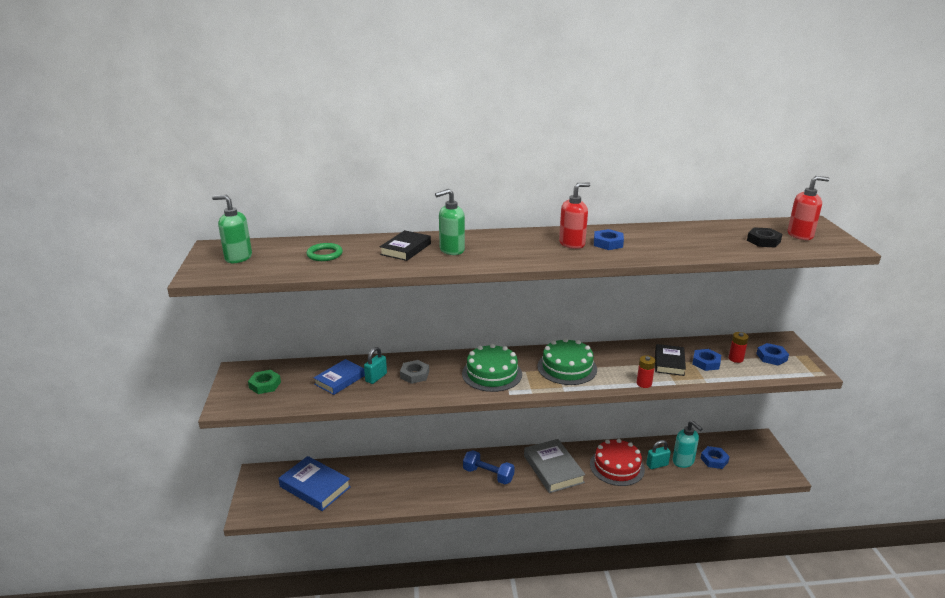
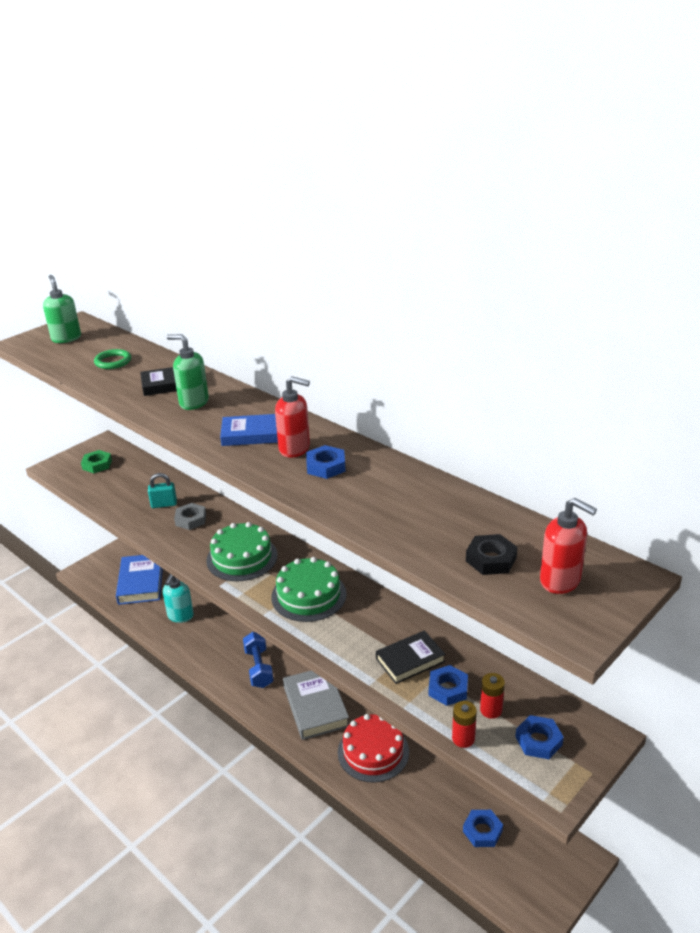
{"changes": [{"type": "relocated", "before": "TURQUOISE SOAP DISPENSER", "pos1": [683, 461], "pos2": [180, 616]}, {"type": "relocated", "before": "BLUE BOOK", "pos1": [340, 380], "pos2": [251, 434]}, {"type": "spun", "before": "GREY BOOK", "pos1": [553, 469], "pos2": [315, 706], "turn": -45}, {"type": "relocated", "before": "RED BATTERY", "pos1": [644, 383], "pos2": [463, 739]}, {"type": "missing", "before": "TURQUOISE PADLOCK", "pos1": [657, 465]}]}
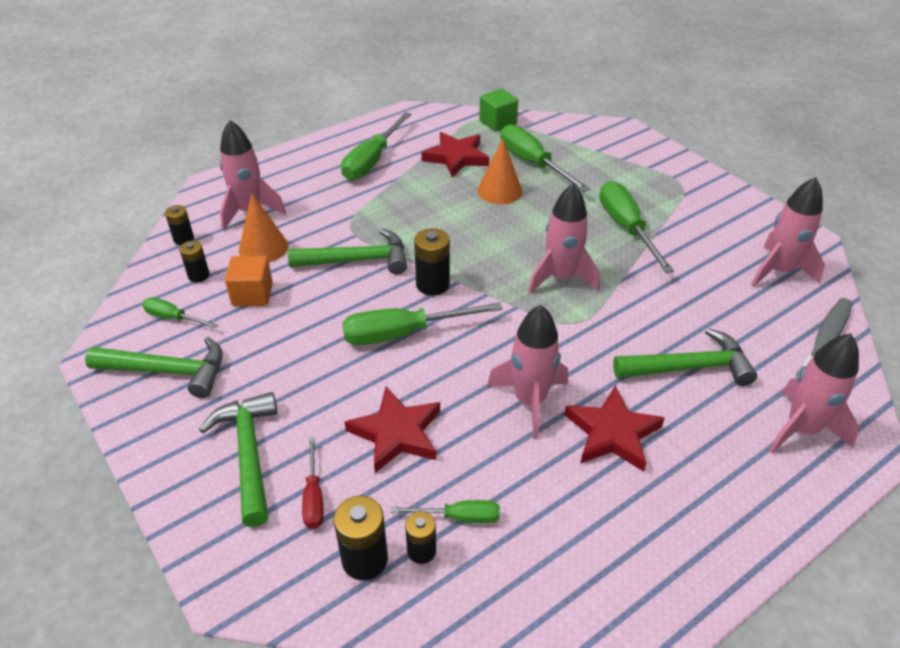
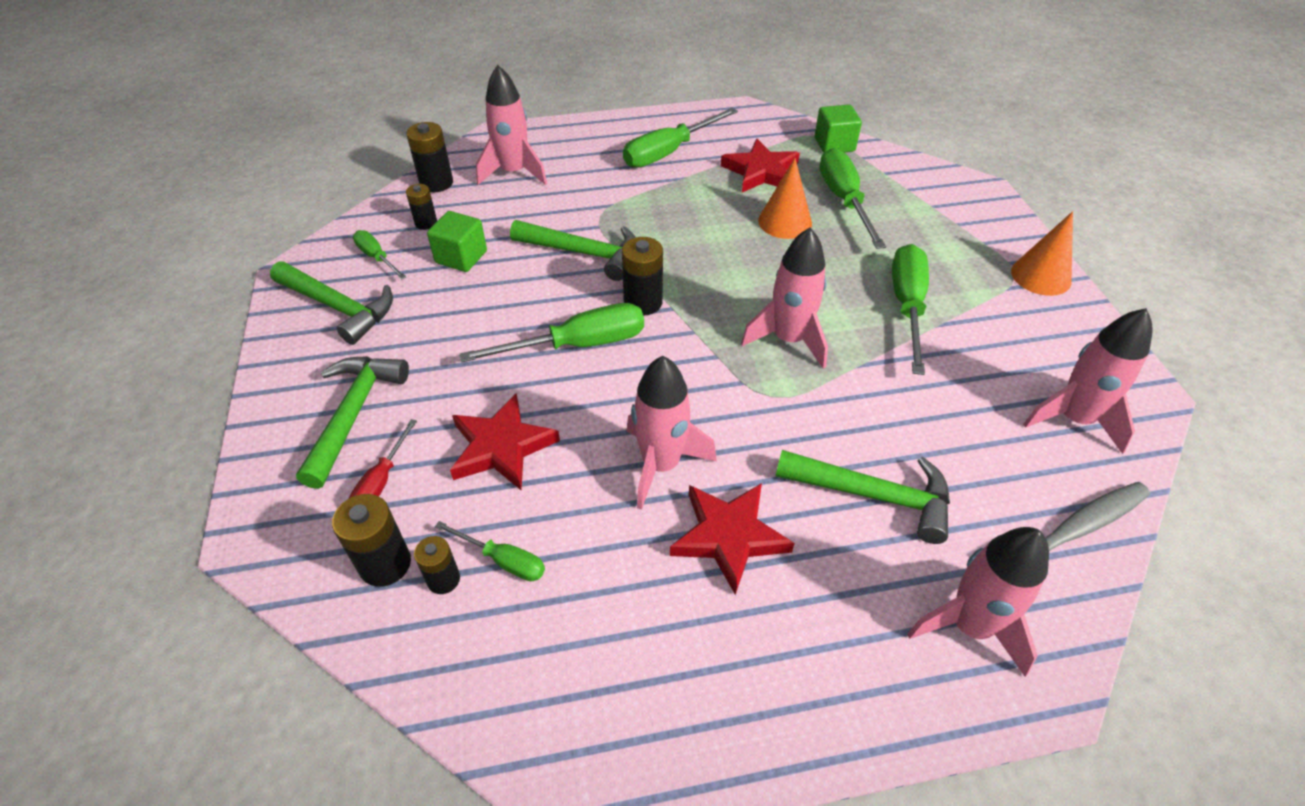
{"changes": [{"type": "size", "before": "BLACK BATTERY", "pos1": [183, 239], "pos2": [436, 183], "scale": 1.57}, {"type": "colour", "before": "ORANGE CUBE", "after": "GREEN CUBE", "pos1": [252, 294], "pos2": [461, 257]}, {"type": "spun", "before": "GREEN SCREWDRIVER", "pos1": [403, 333], "pos2": [578, 345], "turn": 150}, {"type": "relocated", "before": "ORANGE CONE", "pos1": [263, 247], "pos2": [1041, 276]}]}
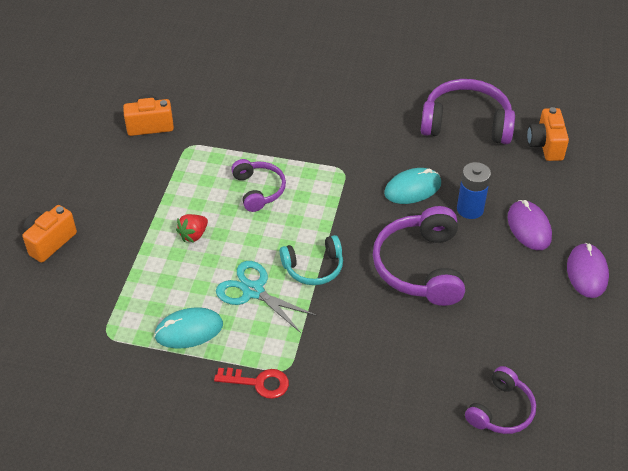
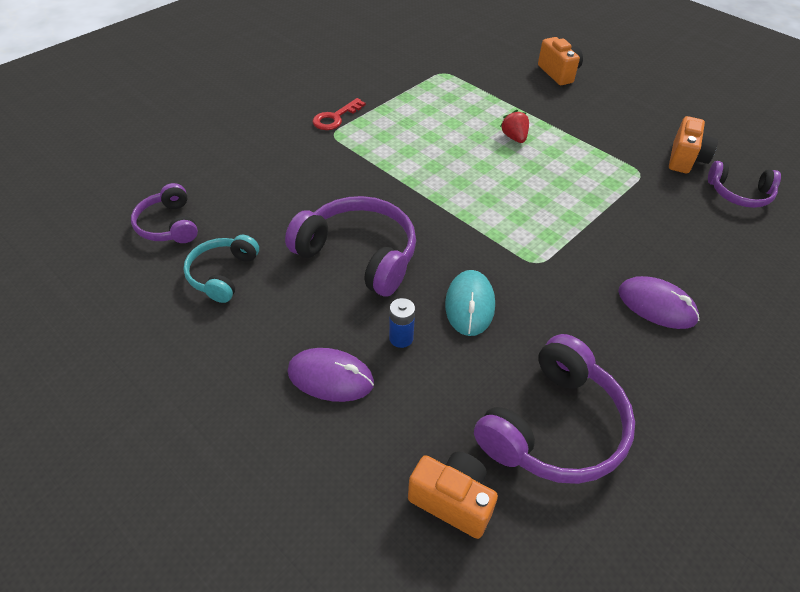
{"changes": [{"type": "relocated", "before": "TURQUOISE HEADPHONES", "pos1": [313, 267], "pos2": [223, 274]}, {"type": "size", "before": "BLUE BATTERY", "pos1": [470, 209], "pos2": [401, 338], "scale": 0.66}, {"type": "relocated", "before": "PURPLE MOUSE", "pos1": [587, 272], "pos2": [656, 305]}, {"type": "relocated", "before": "PURPLE HEADPHONES", "pos1": [258, 190], "pos2": [739, 193]}, {"type": "missing", "before": "TURQUOISE MOUSE", "pos1": [189, 330]}, {"type": "missing", "before": "TURQUOISE SCISSORS", "pos1": [253, 291]}]}
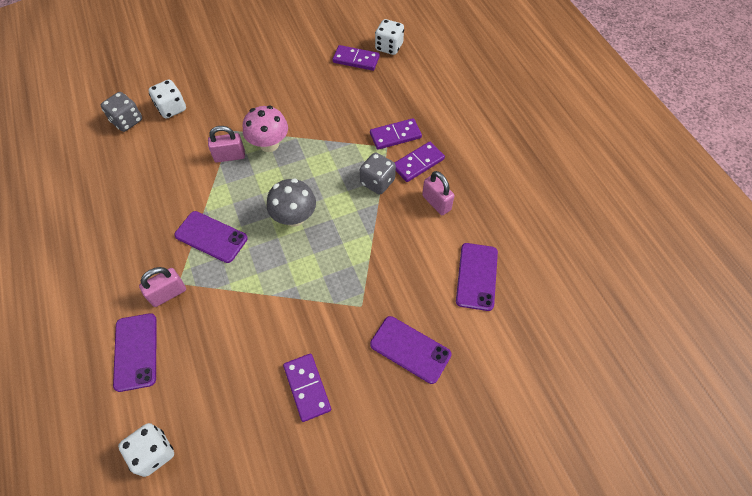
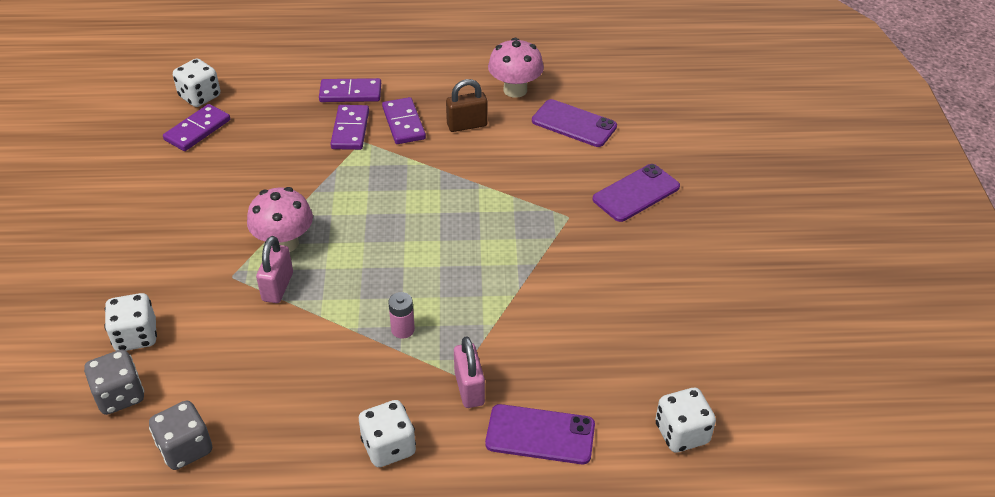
{"changes": [{"type": "relocated", "before": "GREY DICE", "pos1": [377, 182], "pos2": [185, 448]}, {"type": "relocated", "before": "PURPLE DOMINO", "pos1": [307, 388], "pos2": [350, 93]}, {"type": "appeared", "after": "WHITE DICE", "pos2": [389, 447]}, {"type": "exchanged", "before": "PURPLE PHONE", "after": "PINK BATTERY", "pos1": [211, 237], "pos2": [403, 329]}, {"type": "colour", "before": "PINK PADLOCK", "after": "BROWN PADLOCK", "pos1": [436, 203], "pos2": [467, 125]}, {"type": "appeared", "after": "PINK MUSHROOM", "pos2": [515, 90]}, {"type": "missing", "before": "GREY MUSHROOM", "pos1": [294, 217]}]}
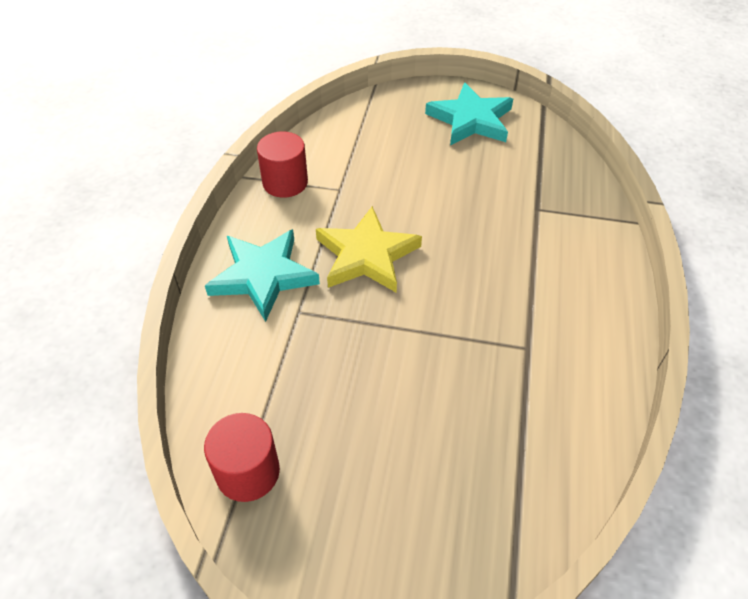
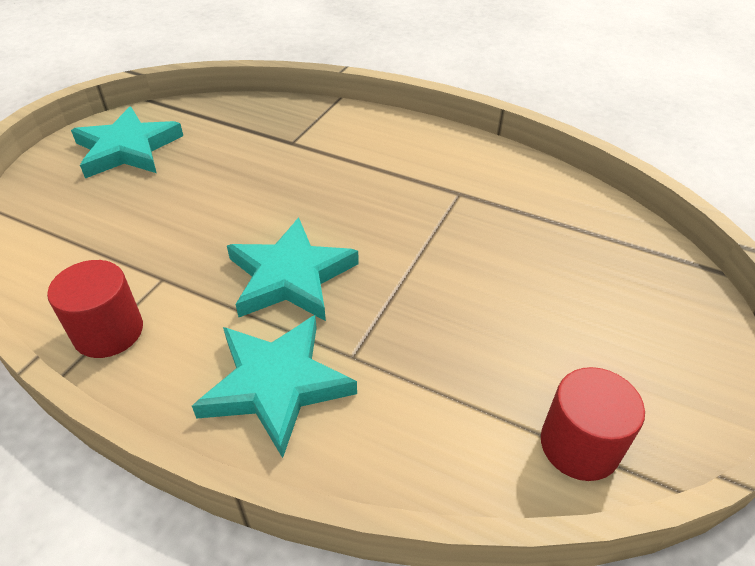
{"changes": [{"type": "colour", "before": "YELLOW STAR", "after": "TURQUOISE STAR", "pos1": [366, 255], "pos2": [291, 276]}]}
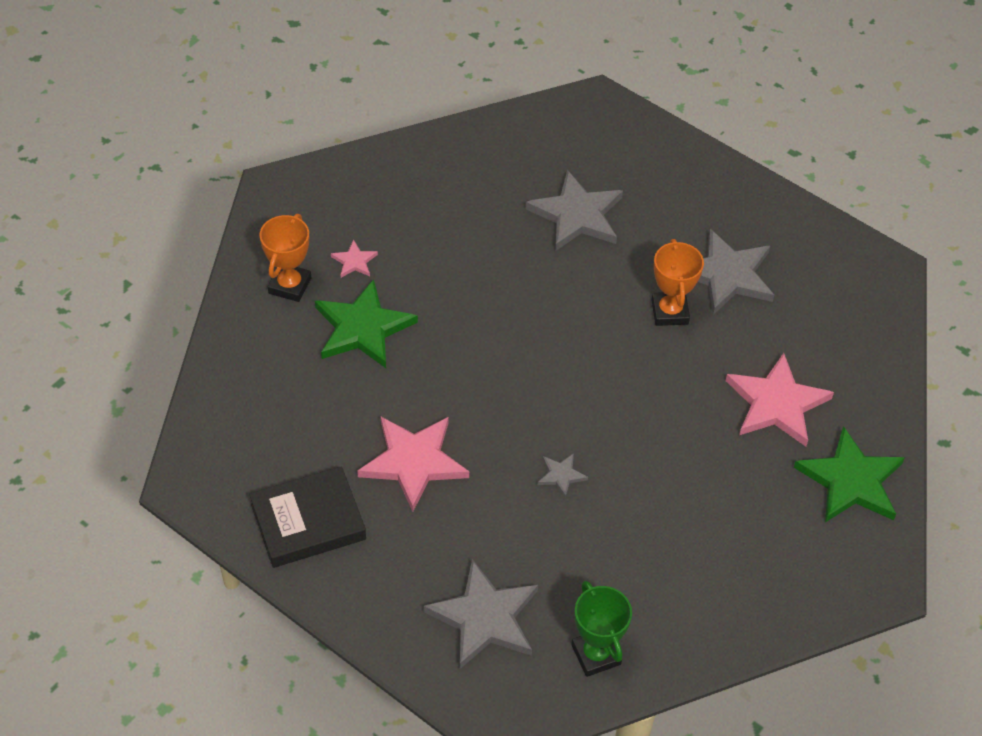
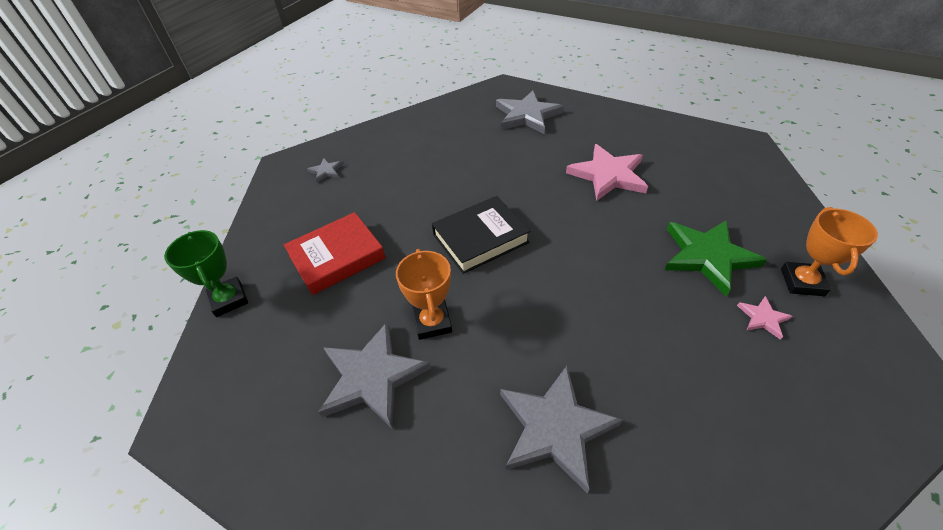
{"changes": [{"type": "relocated", "before": "GREEN TROPHY", "pos1": [596, 654], "pos2": [229, 299]}, {"type": "exchanged", "before": "PINK STAR", "after": "RED BOOK", "pos1": [776, 404], "pos2": [337, 257]}, {"type": "relocated", "before": "GREY STAR", "pos1": [561, 475], "pos2": [326, 171]}, {"type": "relocated", "before": "BLACK BOOK", "pos1": [308, 522], "pos2": [480, 238]}, {"type": "missing", "before": "GREEN STAR", "pos1": [850, 480]}]}
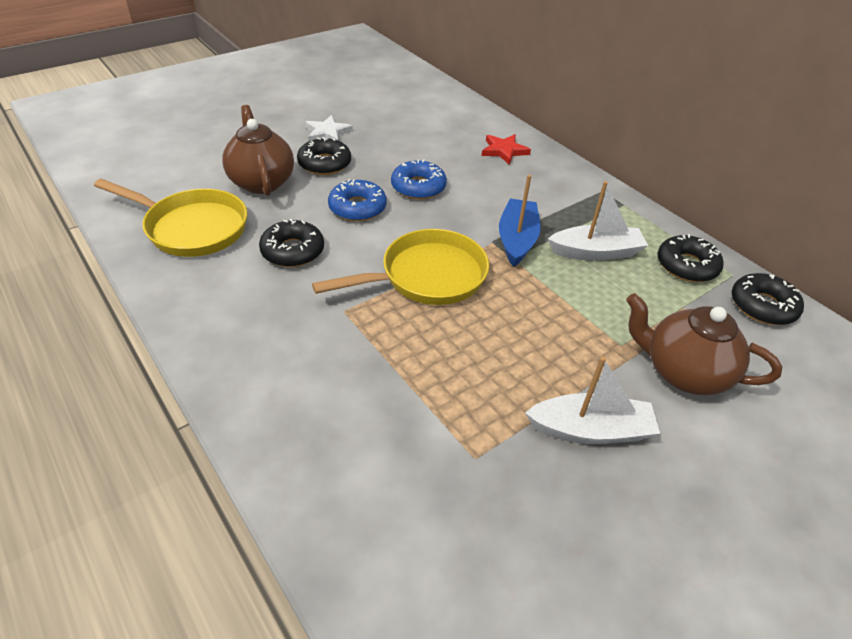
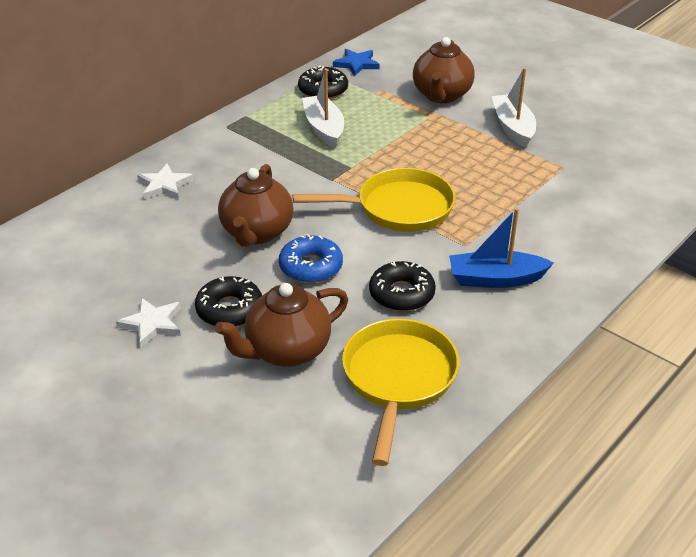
{"changes": [{"type": "colour", "before": "RED STAR", "after": "WHITE STAR", "pos1": [504, 151], "pos2": [164, 185]}, {"type": "exchanged", "before": "BLUE DONUT", "after": "BROWN TEAPOT", "pos1": [418, 187], "pos2": [256, 233]}, {"type": "spun", "before": "YELLOW PAN", "pos1": [427, 276], "pos2": [398, 208], "turn": 120}, {"type": "exchanged", "before": "BLACK DONUT", "after": "BLUE STAR", "pos1": [762, 306], "pos2": [356, 64]}, {"type": "relocated", "before": "BLUE BOAT", "pos1": [517, 240], "pos2": [495, 279]}]}
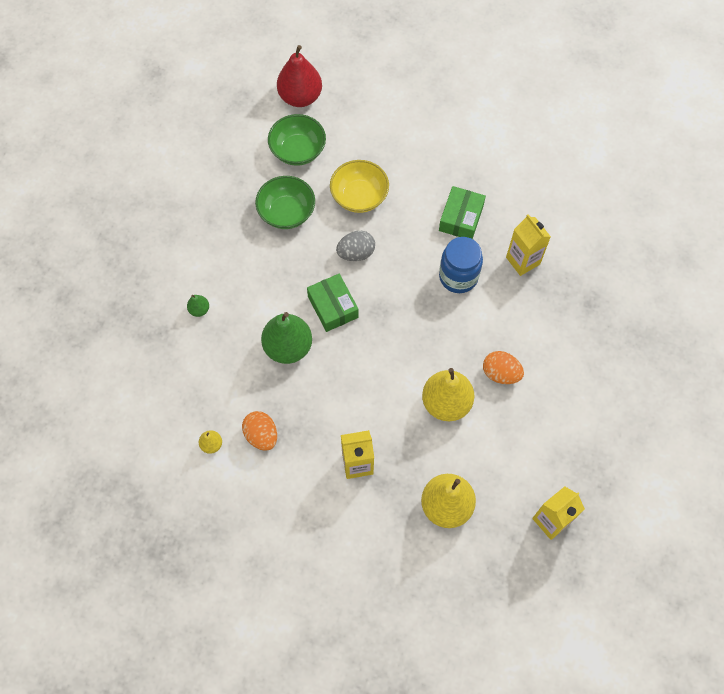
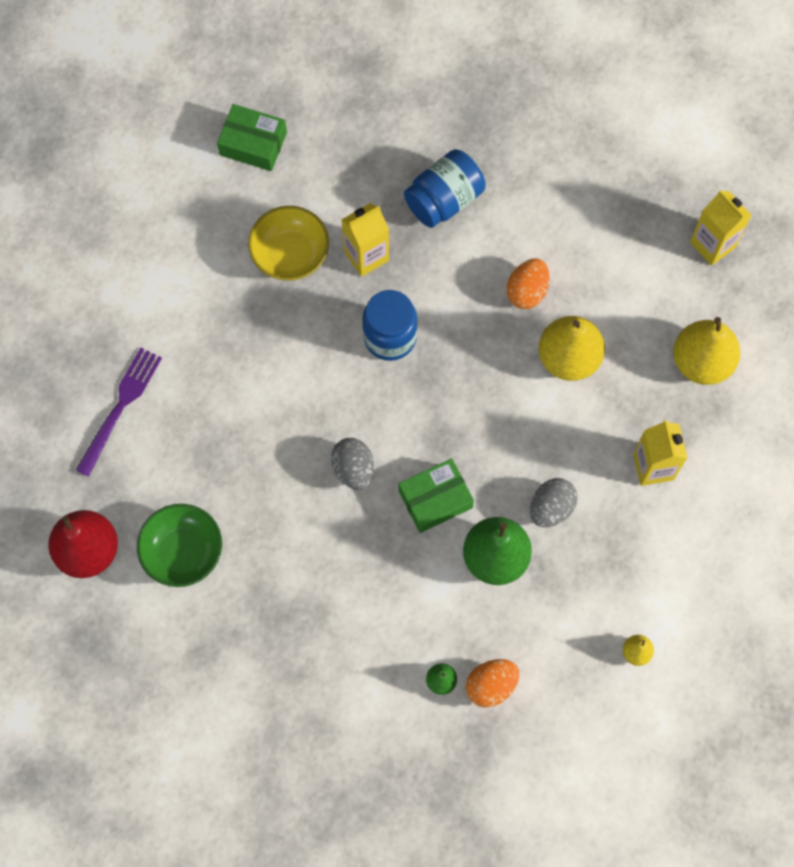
{"changes": [{"type": "appeared", "after": "PURPLE FORK", "pos2": [120, 407]}, {"type": "relocated", "before": "GREEN BOX", "pos1": [461, 218], "pos2": [253, 143]}, {"type": "relocated", "before": "YELLOW BOWL", "pos1": [359, 196], "pos2": [290, 254]}, {"type": "appeared", "after": "BLUE JAR", "pos2": [444, 199]}, {"type": "relocated", "before": "ORANGE EGG", "pos1": [261, 435], "pos2": [491, 685]}, {"type": "appeared", "after": "GREY EGG", "pos2": [551, 508]}, {"type": "missing", "before": "GREEN BOWL", "pos1": [286, 212]}]}
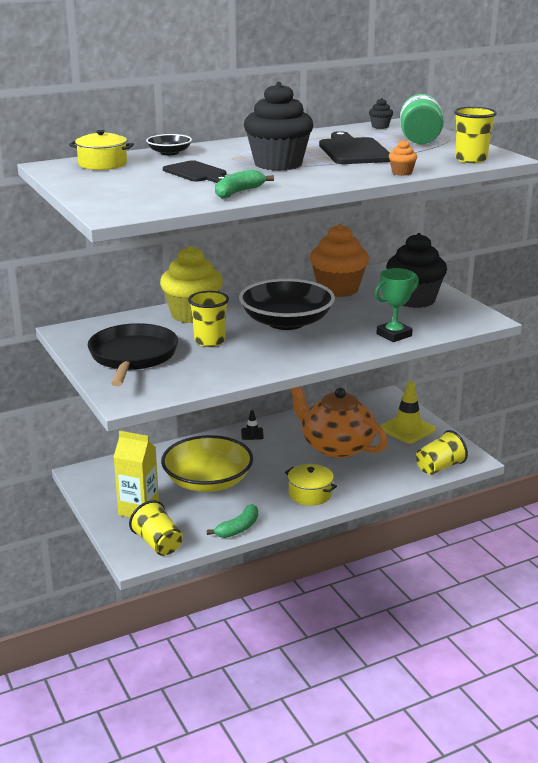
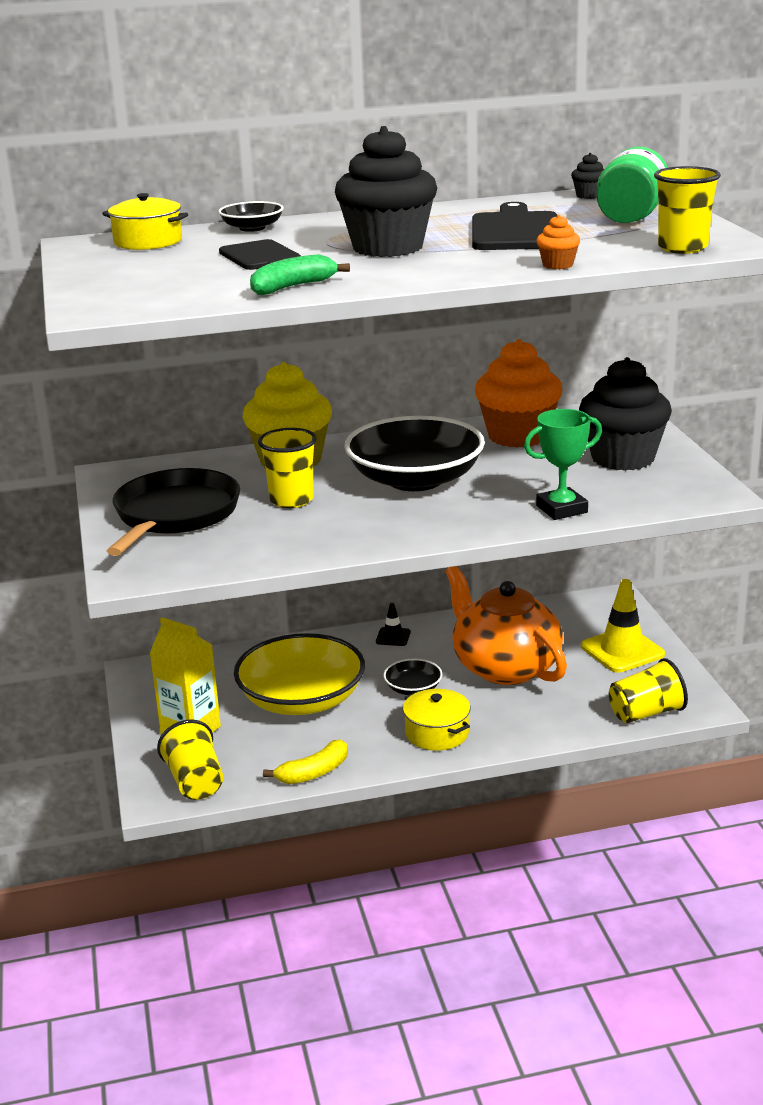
{"changes": [{"type": "colour", "before": "GREEN BANANA", "after": "YELLOW BANANA", "pos1": [238, 528], "pos2": [314, 773]}, {"type": "appeared", "after": "BLACK BOWL", "pos2": [413, 688]}]}
